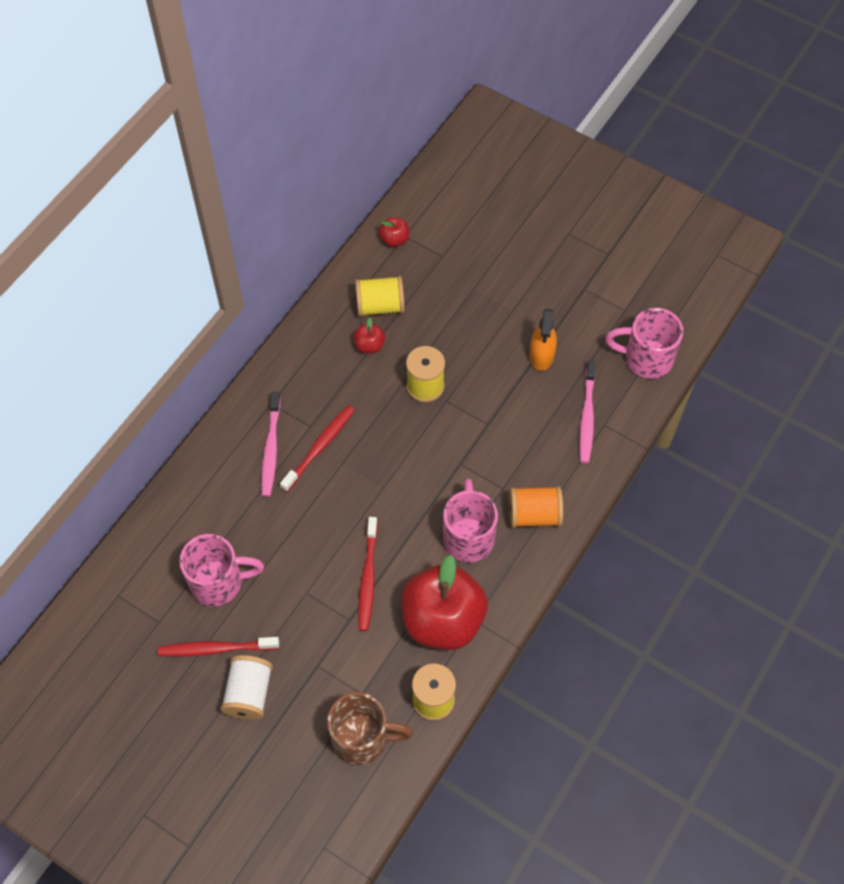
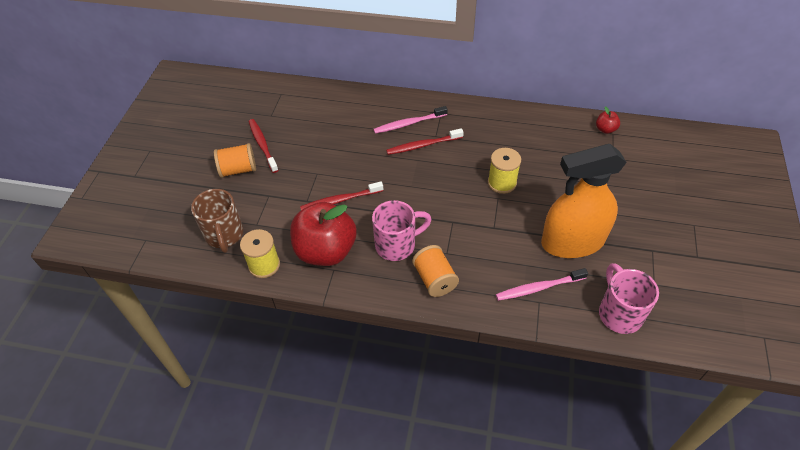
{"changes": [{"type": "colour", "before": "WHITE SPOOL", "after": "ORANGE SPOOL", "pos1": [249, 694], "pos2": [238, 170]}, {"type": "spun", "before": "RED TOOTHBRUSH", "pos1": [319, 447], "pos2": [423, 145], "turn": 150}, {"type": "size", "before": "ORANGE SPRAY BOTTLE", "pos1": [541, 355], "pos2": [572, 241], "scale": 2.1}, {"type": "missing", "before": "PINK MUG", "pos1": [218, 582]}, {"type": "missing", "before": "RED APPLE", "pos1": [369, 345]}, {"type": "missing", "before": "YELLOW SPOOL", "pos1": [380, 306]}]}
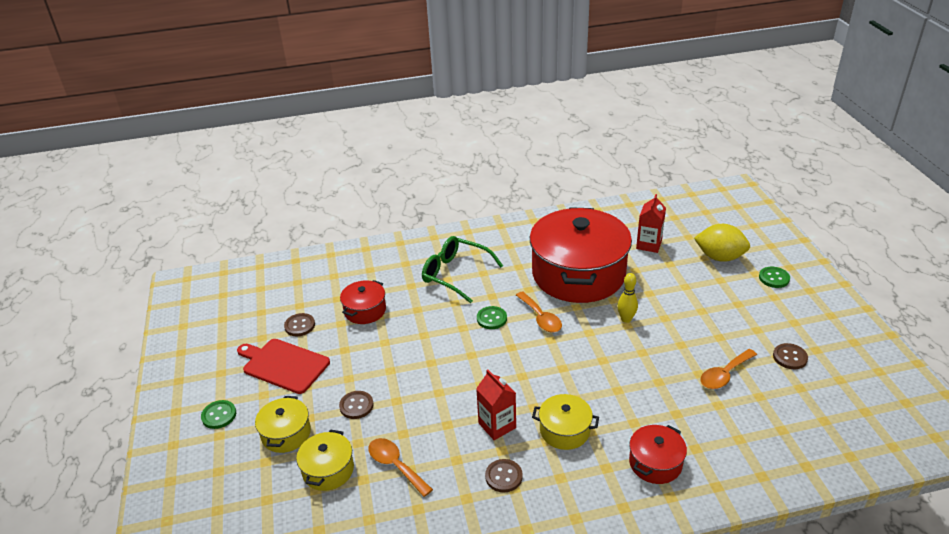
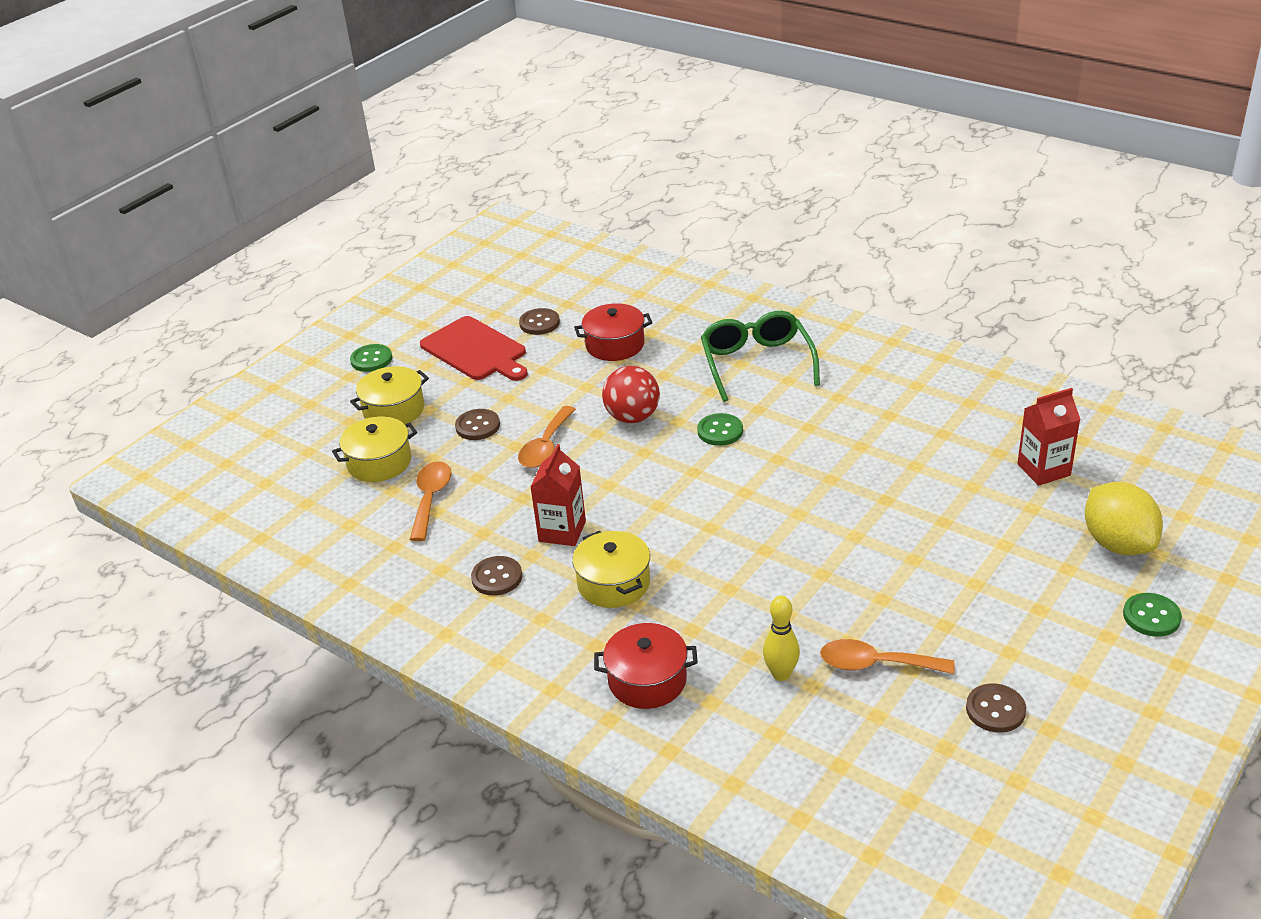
{"changes": [{"type": "spun", "before": "RED CUTTING BOARD", "pos1": [283, 365], "pos2": [476, 350], "turn": 150}, {"type": "relocated", "before": "ORANGE SPOON", "pos1": [541, 318], "pos2": [546, 446]}, {"type": "appeared", "after": "RED BALL", "pos2": [632, 417]}, {"type": "relocated", "before": "YELLOW BOWLING PIN", "pos1": [626, 319], "pos2": [781, 674]}, {"type": "missing", "before": "RED POT", "pos1": [578, 274]}]}
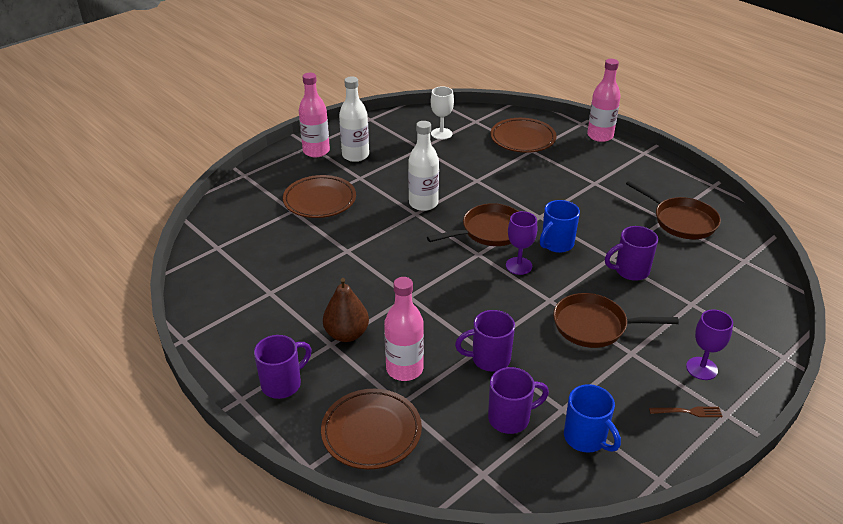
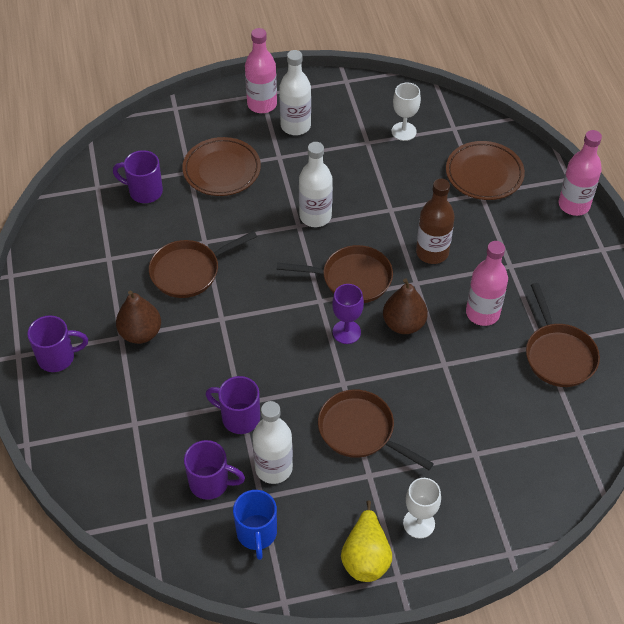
{"changes": [{"type": "relocated", "before": "PURPLE MUG", "pos1": [630, 271], "pos2": [144, 191]}, {"type": "appeared", "after": "BROWN PAN", "pos2": [189, 271]}, {"type": "appeared", "after": "WHITE BOTTLE", "pos2": [273, 468]}, {"type": "exchanged", "before": "BROWN FORK", "after": "YELLOW PEAR", "pos1": [688, 412], "pos2": [366, 557]}, {"type": "exchanged", "before": "BLUE MUG", "after": "BROWN PEAR", "pos1": [556, 244], "pos2": [403, 324]}, {"type": "colour", "before": "PURPLE GOBLET", "after": "WHITE GOBLET", "pos1": [701, 368], "pos2": [419, 523]}, {"type": "appeared", "after": "BROWN BOTTLE", "pos2": [432, 252]}, {"type": "relocated", "before": "PINK BOTTLE", "pos1": [404, 369], "pos2": [482, 313]}, {"type": "missing", "before": "BROWN PLATE", "pos1": [371, 432]}]}
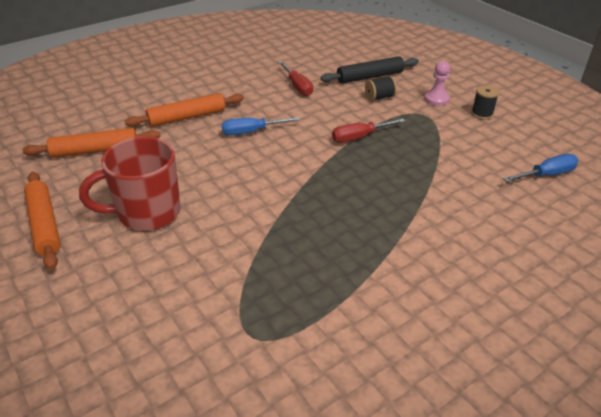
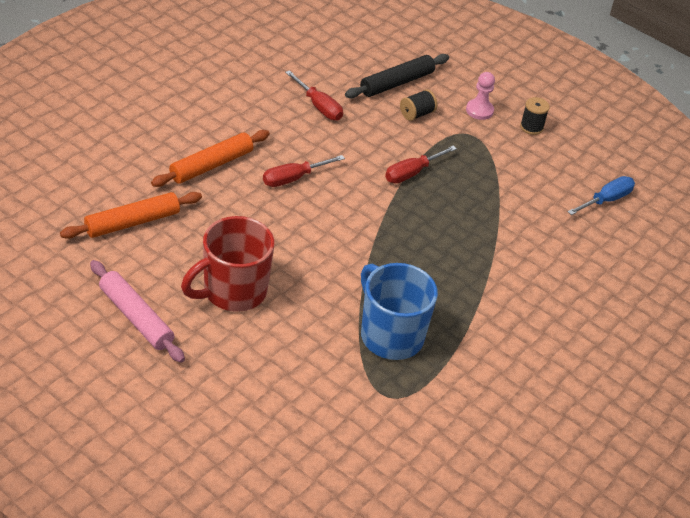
{"changes": [{"type": "colour", "before": "ORANGE ROLLING PIN", "after": "PINK ROLLING PIN", "pos1": [44, 225], "pos2": [136, 317]}, {"type": "colour", "before": "BLUE SCREWDRIVER", "after": "RED SCREWDRIVER", "pos1": [251, 132], "pos2": [294, 178]}, {"type": "appeared", "after": "BLUE MUG", "pos2": [390, 335]}]}
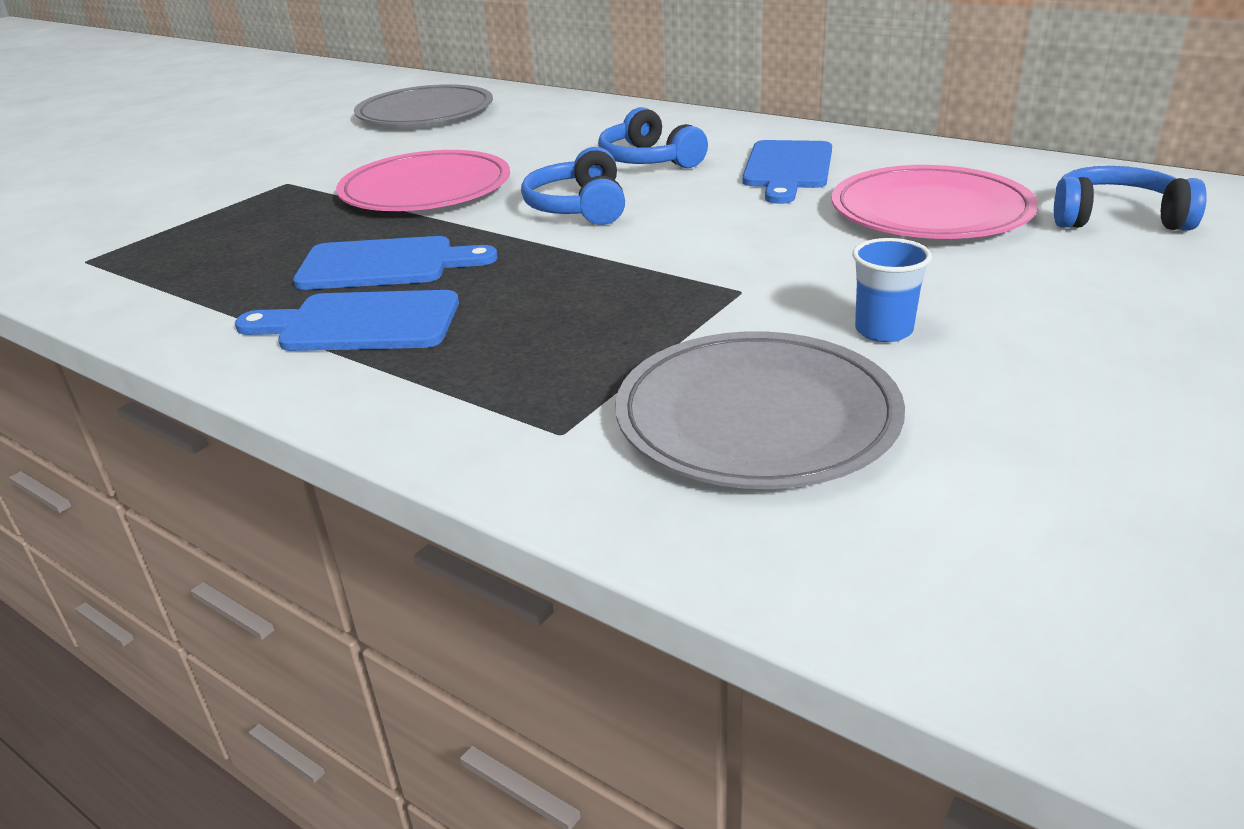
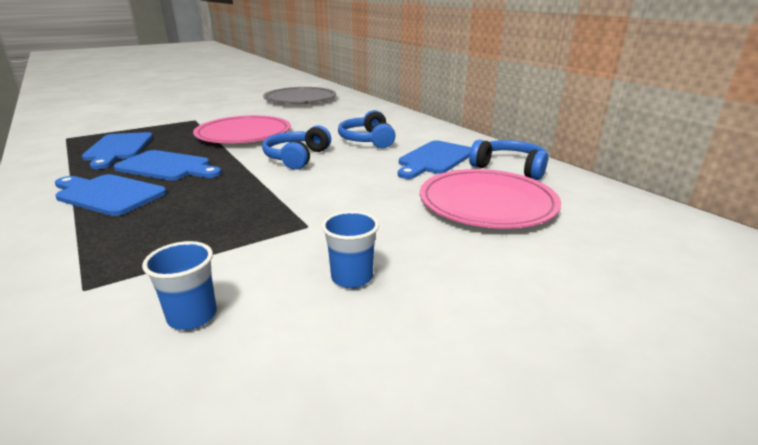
{"changes": [{"type": "appeared", "after": "BLUE CUTTING BOARD", "pos2": [118, 149]}, {"type": "exchanged", "before": "GREY PLATE", "after": "BLUE CUP", "pos1": [757, 417], "pos2": [192, 316]}, {"type": "relocated", "before": "BLUE HEADPHONES", "pos1": [1116, 218], "pos2": [510, 168]}]}
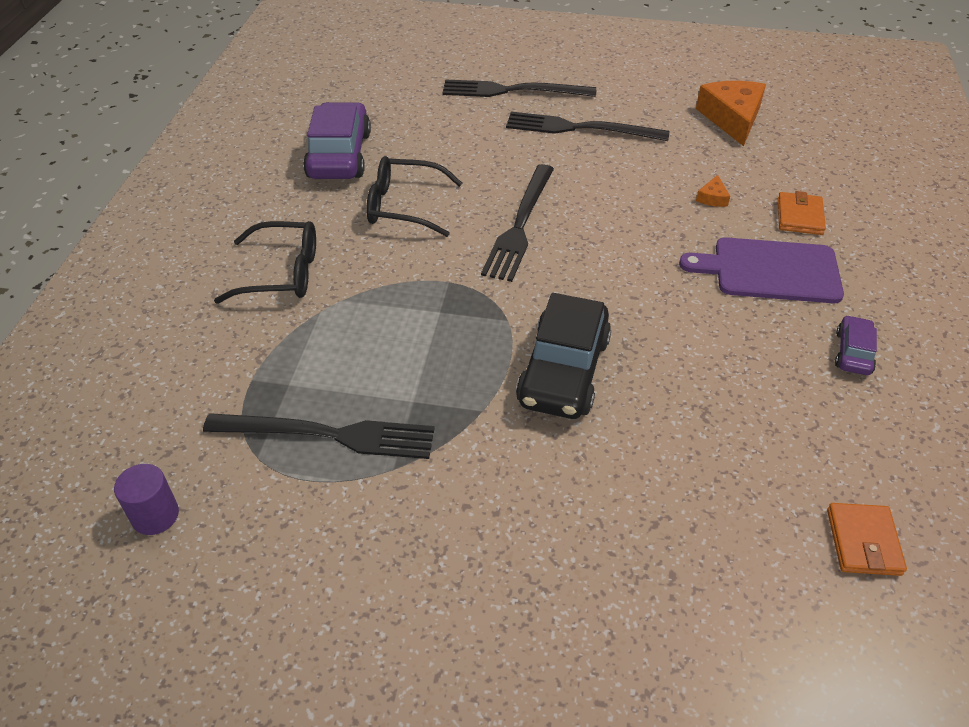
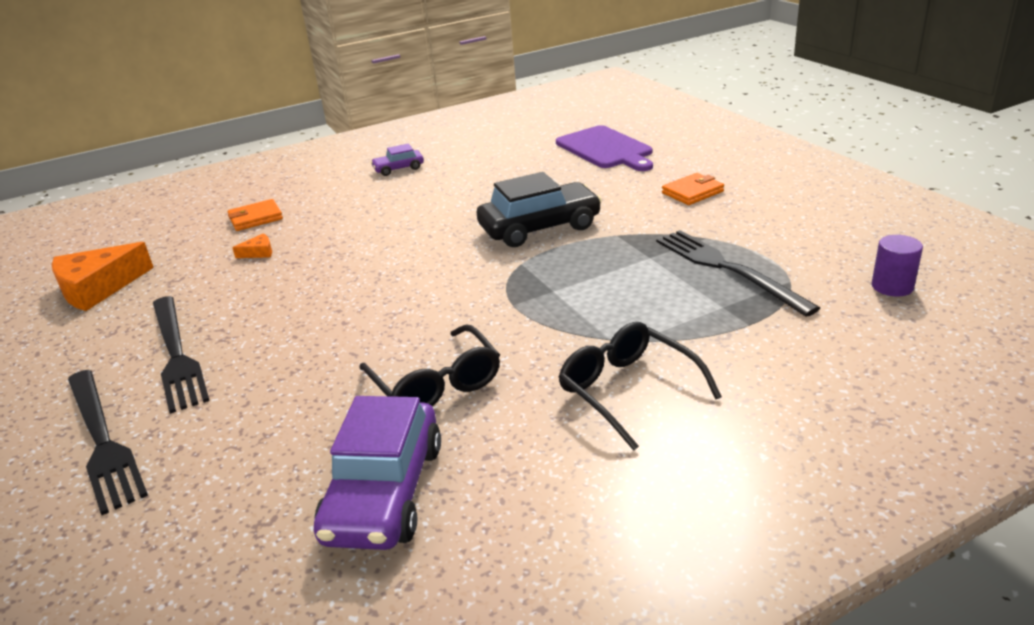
{"changes": [{"type": "spun", "before": "PURPLE CAR", "pos1": [339, 155], "pos2": [384, 492], "turn": -45}, {"type": "relocated", "before": "PURPLE CUTTING BOARD", "pos1": [770, 271], "pos2": [606, 149]}, {"type": "relocated", "before": "ORANGE WALLET", "pos1": [863, 542], "pos2": [692, 192]}, {"type": "missing", "before": "BLACK FORK", "pos1": [520, 225]}]}
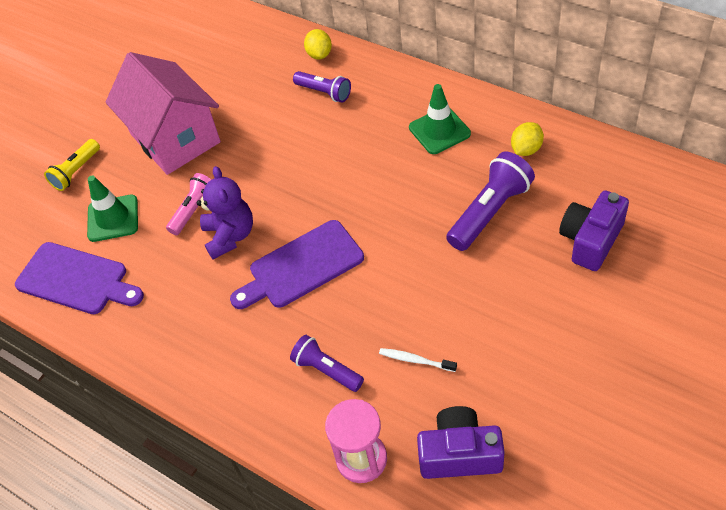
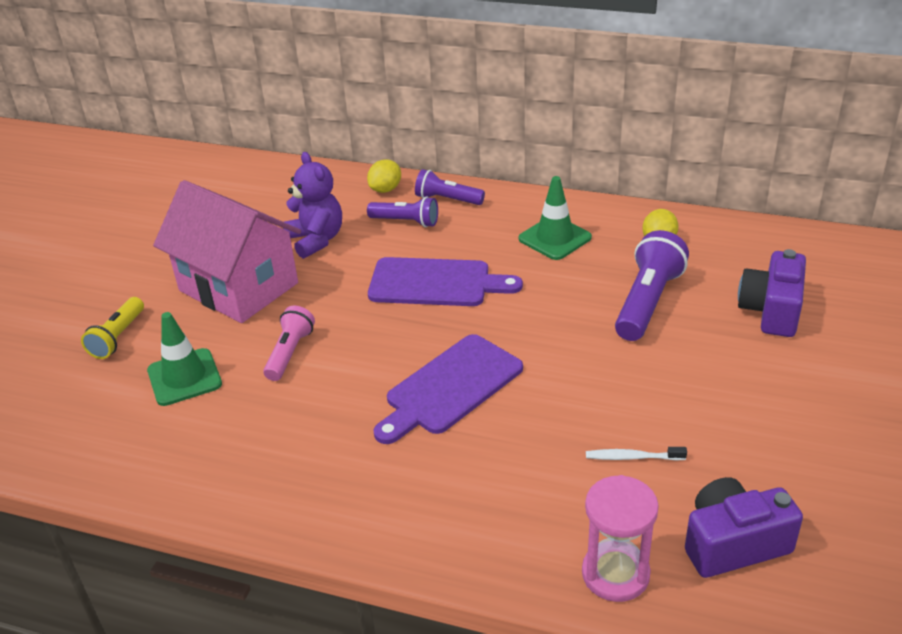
{"changes": [{"type": "relocated", "before": "PURPLE TEDDY BEAR", "pos1": [230, 236], "pos2": [316, 240]}, {"type": "spun", "before": "YELLOW LEMON", "pos1": [319, 54], "pos2": [385, 189], "turn": 60}, {"type": "relocated", "before": "PURPLE CUTTING BOARD", "pos1": [76, 279], "pos2": [436, 283]}, {"type": "relocated", "before": "PURPLE FLASHLIGHT", "pos1": [326, 370], "pos2": [447, 199]}]}
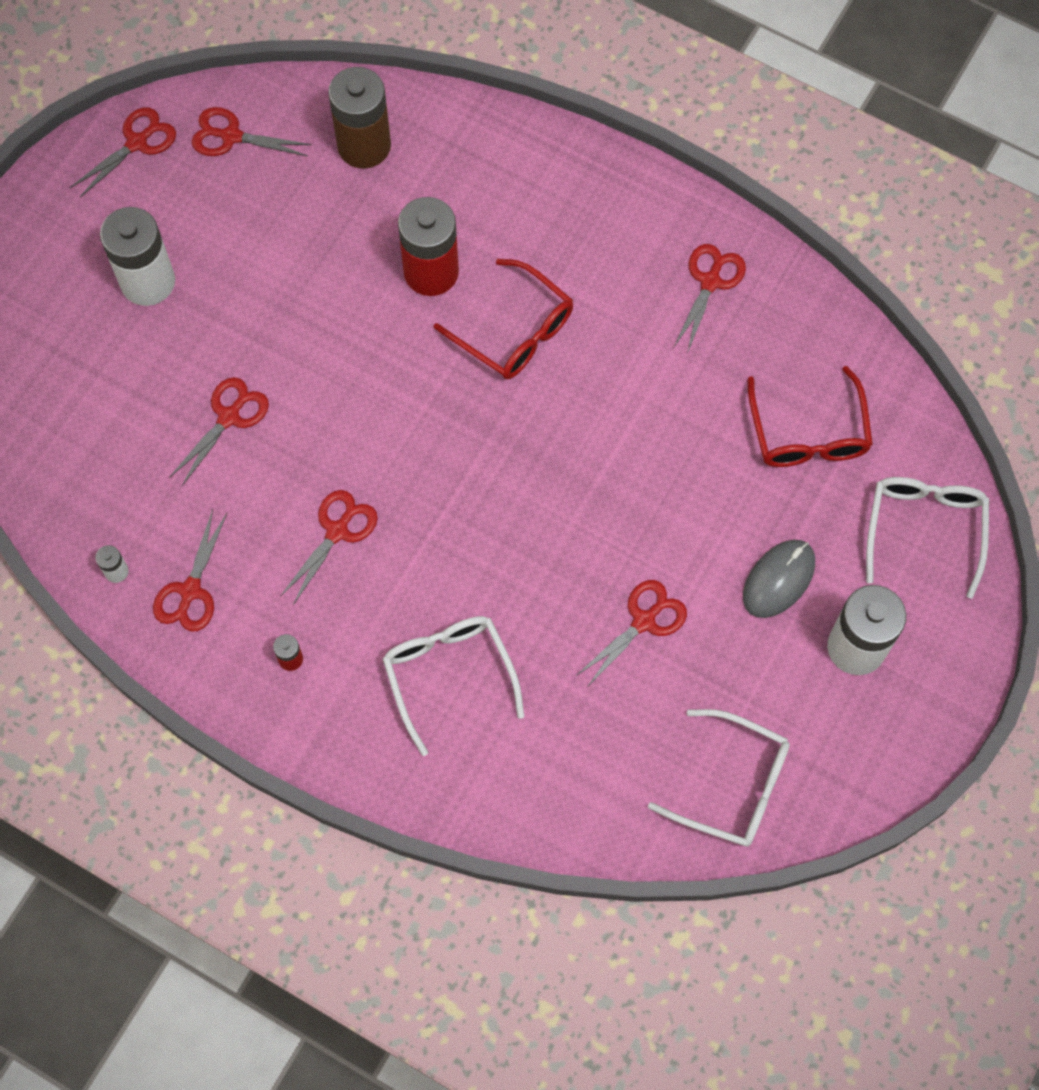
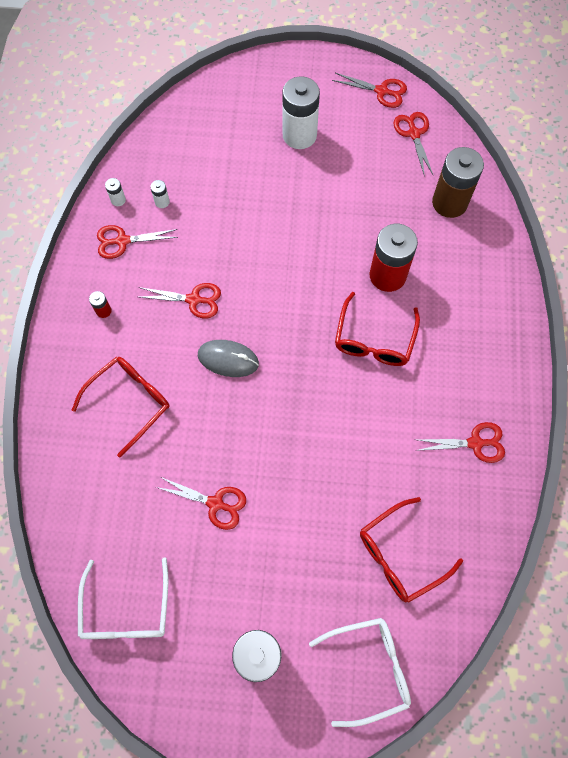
{"changes": [{"type": "colour", "before": "WHITE GLASSES", "after": "RED GLASSES", "pos1": [449, 676], "pos2": [129, 402]}, {"type": "appeared", "after": "WHITE BATTERY", "pos2": [162, 202]}, {"type": "relocated", "before": "GREY MOUSE", "pos1": [778, 579], "pos2": [228, 359]}, {"type": "missing", "before": "RED SCISSORS", "pos1": [229, 417]}]}
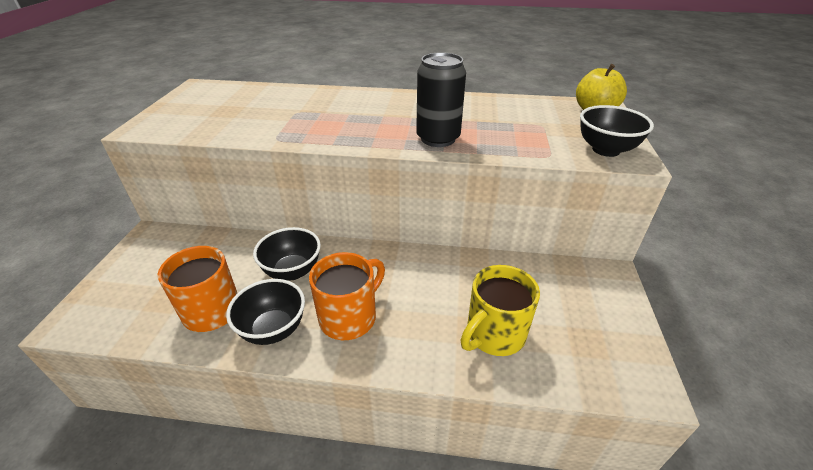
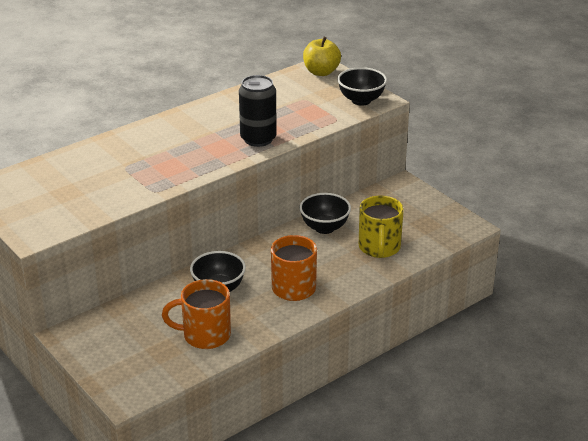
{"changes": [{"type": "relocated", "before": "BLACK BOWL", "pos1": [273, 329], "pos2": [324, 228]}]}
